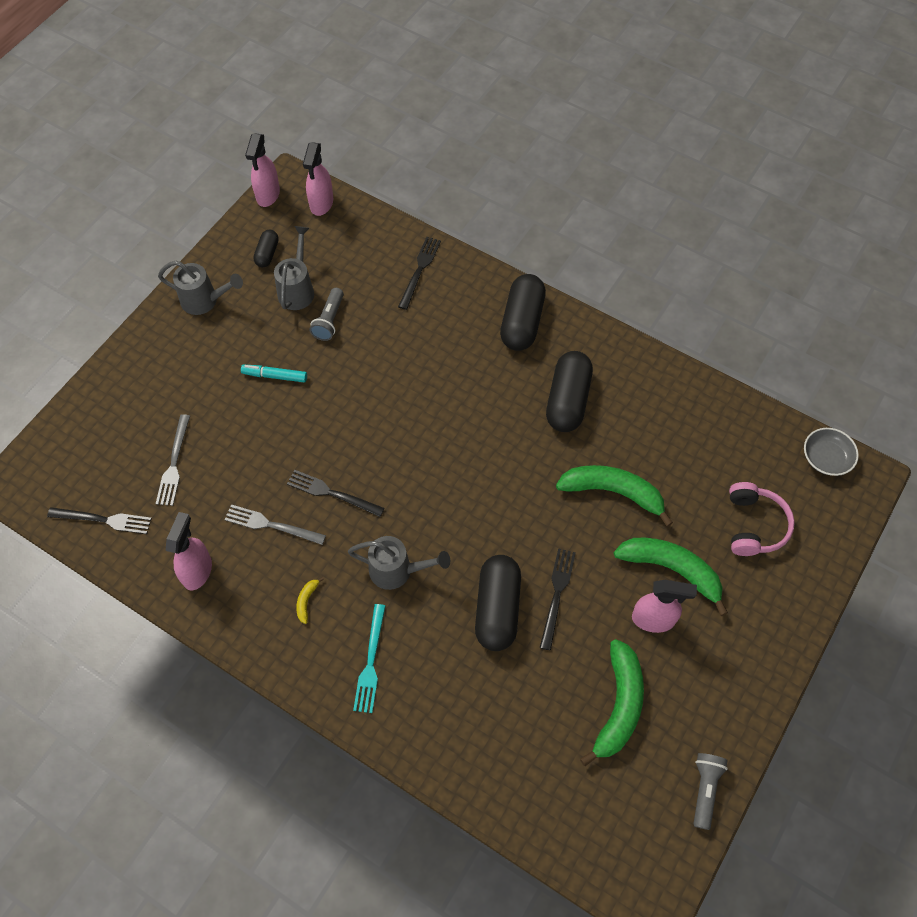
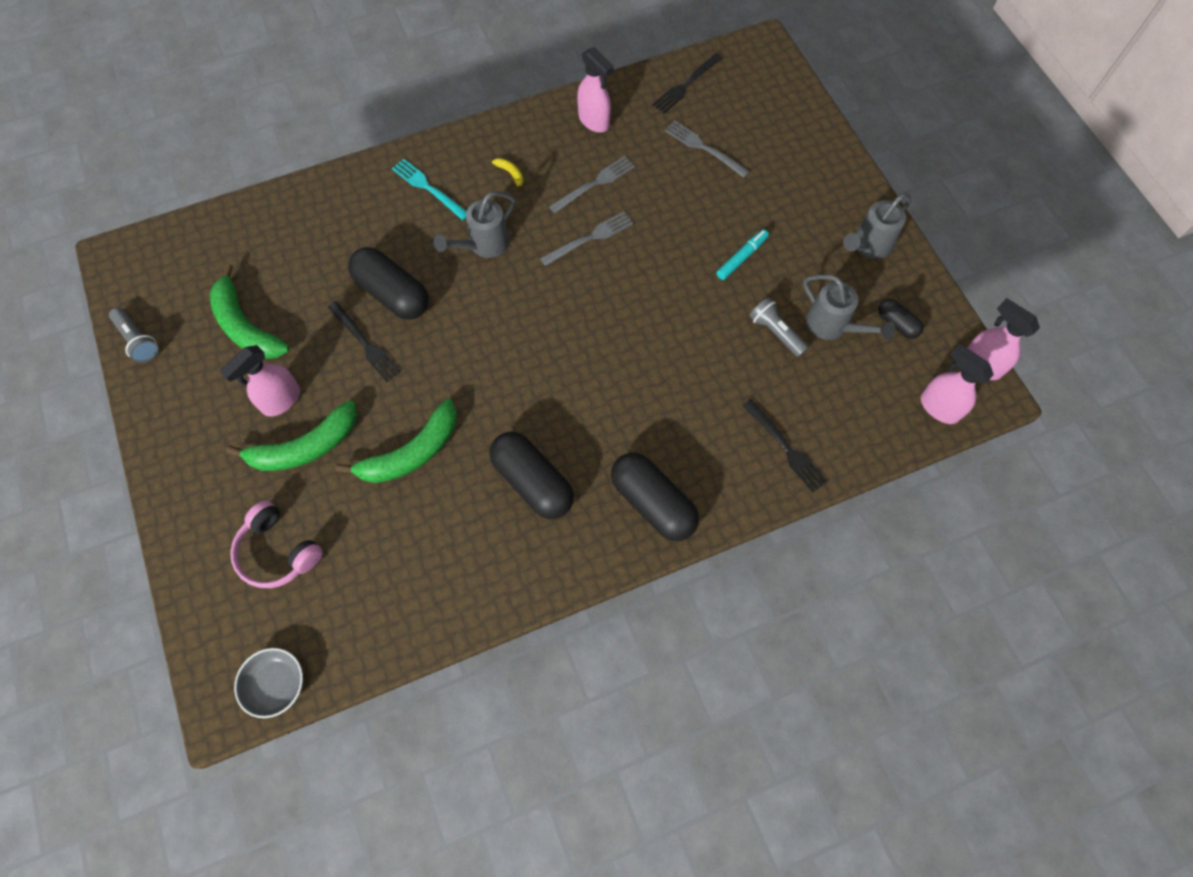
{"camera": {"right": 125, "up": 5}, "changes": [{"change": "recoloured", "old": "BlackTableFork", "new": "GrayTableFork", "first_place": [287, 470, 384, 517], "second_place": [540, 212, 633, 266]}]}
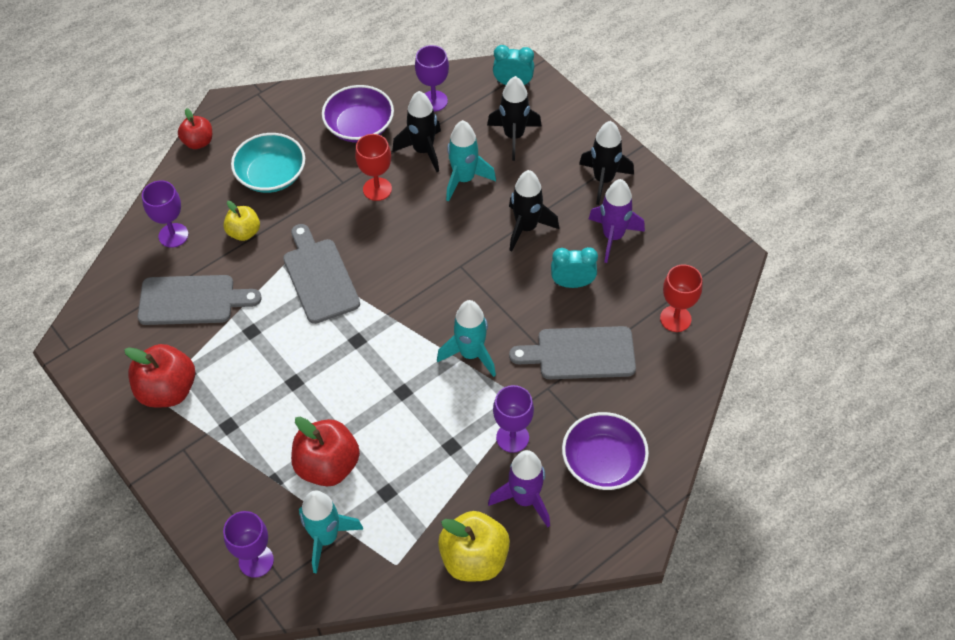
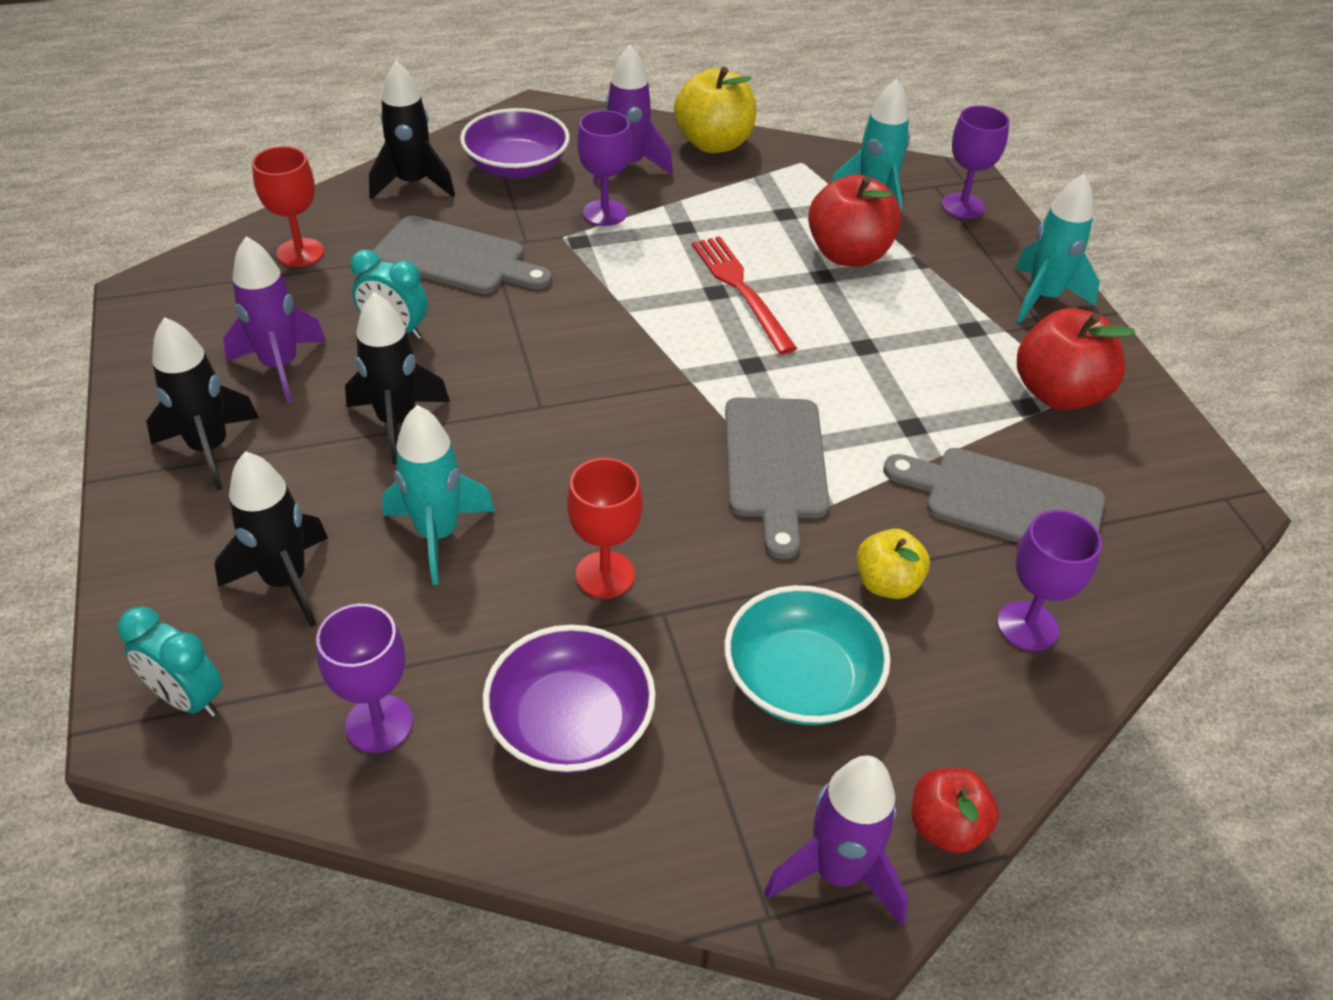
{"camera": {"right": -160, "up": -10}, "changes": [{"change": "moved", "old": "BlackToyRocket", "first_place": [392, 91, 441, 172], "second_place": [369, 60, 455, 200]}, {"change": "moved", "old": "TurquoiseToyRocket", "first_place": [437, 300, 496, 377], "second_place": [1015, 174, 1100, 323]}, {"change": "added", "new": "CrimsonTableFork", "second_place": [692, 236, 797, 354]}, {"change": "added", "new": "PurpleToyRocket", "second_place": [764, 756, 908, 926]}]}
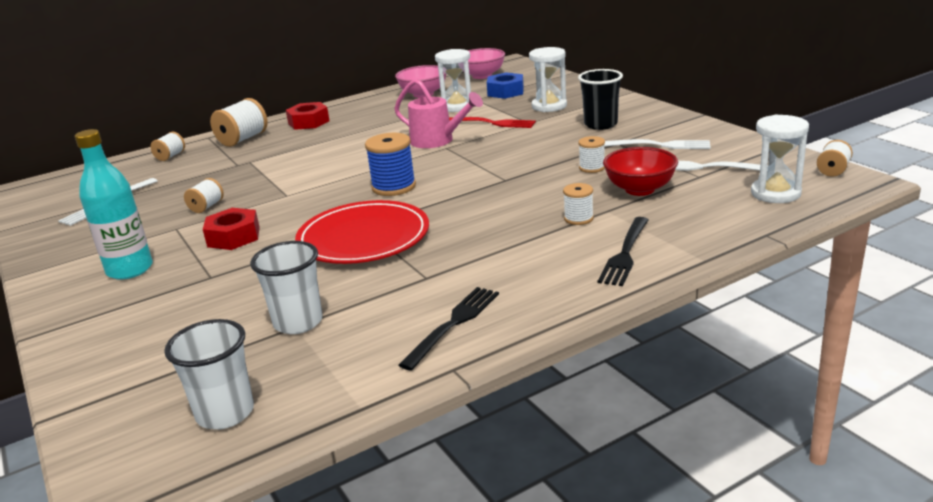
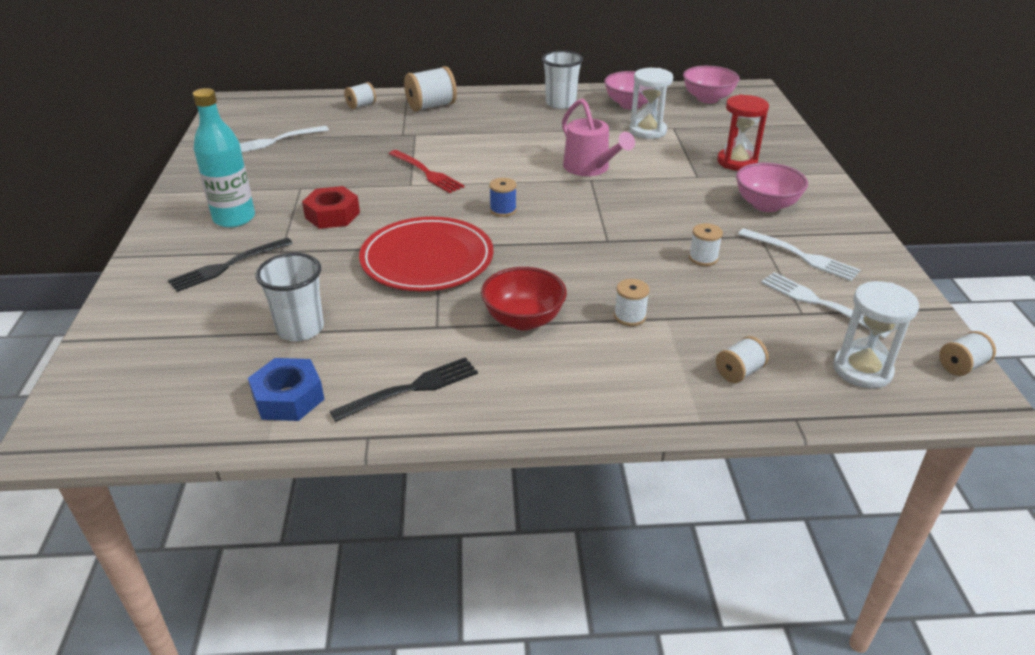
{"camera": {"right": 25, "up": 10}, "changes": [{"change": "moved", "old": "PureWhiteTumbler", "first_place": [164, 319, 254, 430], "second_place": [542, 50, 583, 109]}, {"change": "moved", "old": "PureWhiteSpool", "first_place": [184, 178, 224, 213], "second_place": [716, 336, 769, 383]}, {"change": "removed", "old": "CrimsonHexagonNut", "first_place": [286, 102, 329, 130]}, {"change": "resized", "old": "BlueSpool", "first_place": [365, 133, 416, 196], "second_place": [489, 178, 517, 217], "factor": 0.58}, {"change": "moved", "old": "CrimsonTableFork", "first_place": [449, 117, 536, 128], "second_place": [389, 150, 465, 193]}, {"change": "moved", "old": "BlueHexagonNut", "first_place": [487, 72, 524, 99], "second_place": [248, 358, 325, 421]}, {"change": "recoloured", "old": "PureWhiteSandTimer", "new": "CrimsonSandTimer", "first_place": [529, 47, 567, 112], "second_place": [717, 95, 769, 171]}, {"change": "replaced", "old": "BlackTumbler", "new": "PinkBowl", "first_place": [578, 69, 623, 130], "second_place": [736, 163, 808, 212]}, {"change": "moved", "old": "BlackTableFork", "first_place": [598, 217, 649, 286], "second_place": [168, 238, 293, 292]}, {"change": "moved", "old": "CrimsonBowl", "first_place": [603, 147, 678, 196], "second_place": [481, 267, 567, 330]}]}
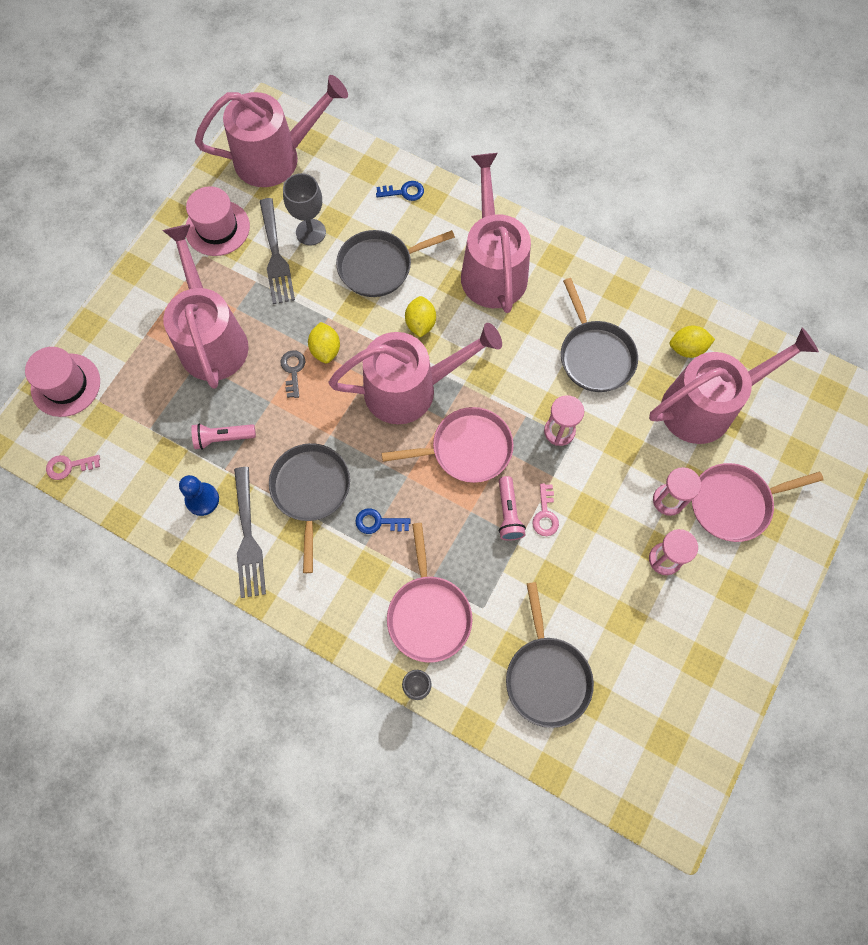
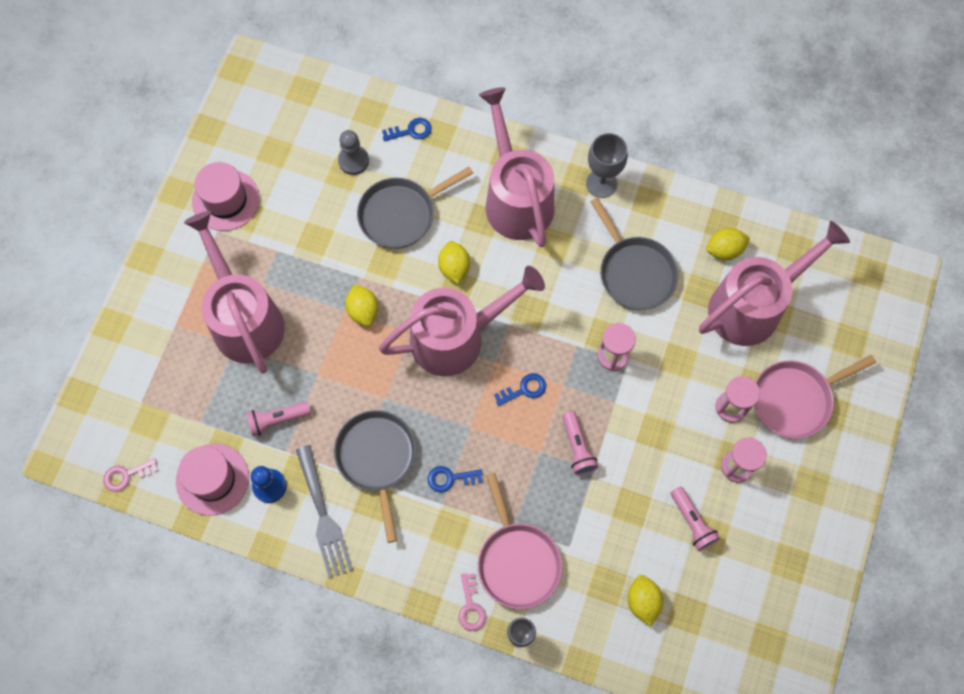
{"camera": {"right": -10, "up": 0}, "changes": [{"change": "moved", "old": "PinkTopHat", "first_place": [25, 347, 100, 417], "second_place": [176, 444, 249, 516]}, {"change": "removed", "old": "PinkWateringCan", "first_place": [195, 75, 348, 187]}, {"change": "removed", "old": "GrayTableFork", "first_place": [260, 198, 295, 304]}, {"change": "removed", "old": "GrayLatchkey", "first_place": [280, 350, 305, 398]}, {"change": "moved", "old": "GrayChalice", "first_place": [283, 173, 326, 246], "second_place": [586, 133, 628, 198]}, {"change": "replaced", "old": "PinkPan", "new": "BlueLatchkey", "first_place": [382, 407, 514, 483], "second_place": [494, 373, 546, 406]}, {"change": "replaced", "old": "GrayPan", "new": "GoldenToyLemon", "first_place": [506, 582, 594, 728], "second_place": [627, 575, 663, 627]}, {"change": "moved", "old": "PinkLatchkey", "first_place": [532, 483, 559, 536], "second_place": [458, 573, 486, 631]}, {"change": "added", "new": "GrayChessPawn", "second_place": [338, 130, 369, 175]}, {"change": "added", "new": "PinkPocketTorch", "second_place": [671, 487, 720, 551]}]}
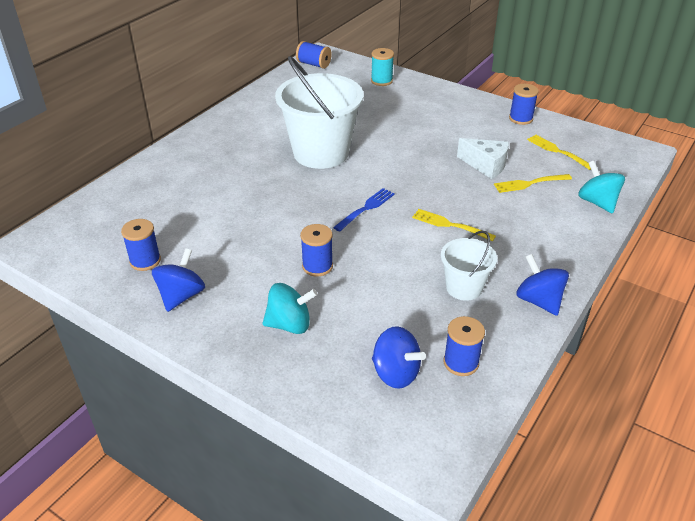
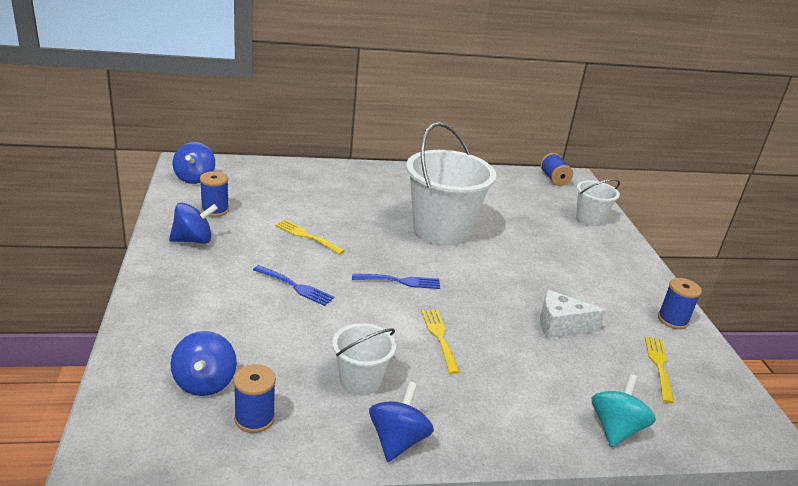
{"camera": {"right": 45, "up": -10}, "changes": [{"change": "removed", "old": "TurquoiseSpinningTop", "first_place": [262, 283, 317, 334]}, {"change": "replaced", "old": "BlueSpool", "new": "BlueTableFork", "first_place": [300, 224, 333, 277], "second_place": [253, 265, 334, 306]}, {"change": "replaced", "old": "TurquoiseSpool", "new": "PureWhiteBucket", "first_place": [371, 48, 394, 86], "second_place": [576, 179, 620, 226]}, {"change": "turned", "old": "PureWhiteCheese", "first_place": [457, 138, 509, 179], "second_place": [540, 290, 606, 339], "degrees": 105}, {"change": "moved", "old": "GoldenTableFork", "first_place": [494, 174, 572, 193], "second_place": [275, 219, 345, 254]}, {"change": "added", "new": "BlueSpinningTop", "second_place": [173, 142, 215, 184]}]}
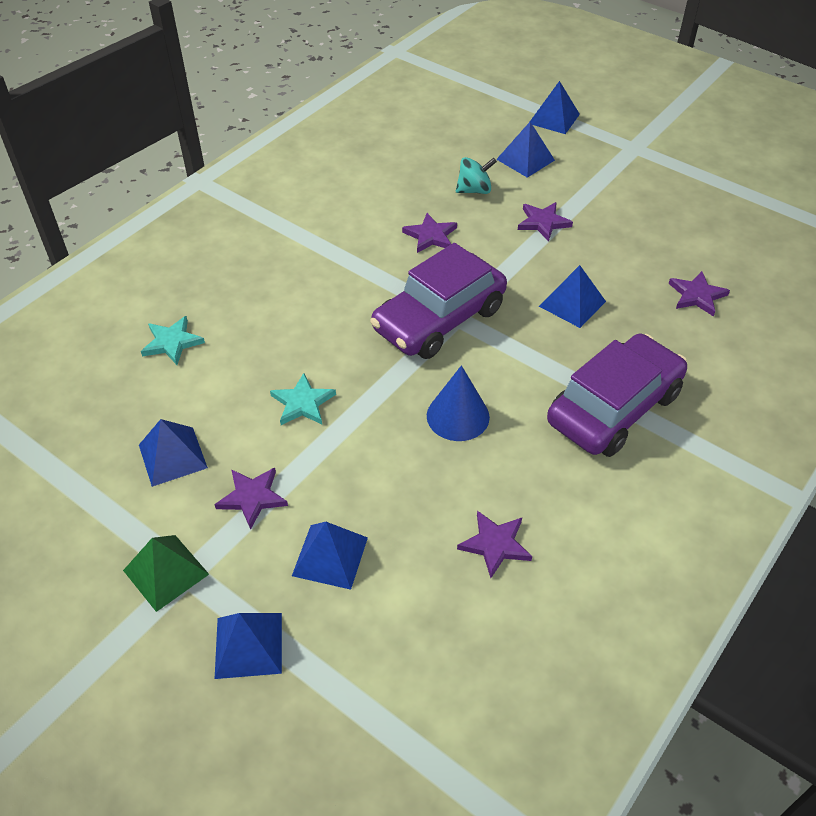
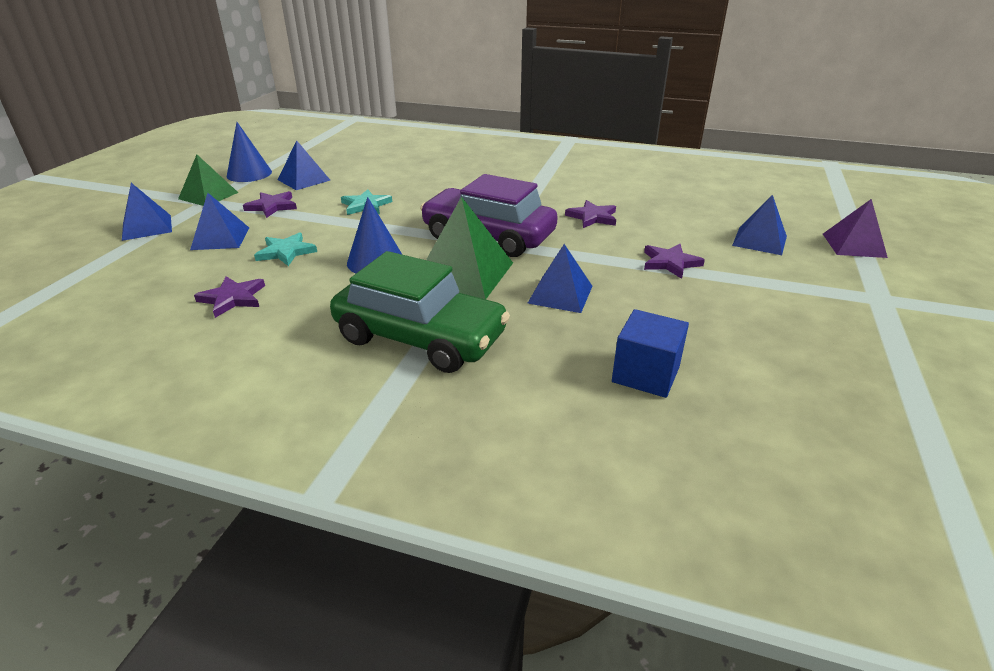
{"camera": {"right": 70, "up": -15}, "changes": [{"change": "moved", "old": "TurquoiseStarShape", "first_place": [141, 316, 205, 365], "second_place": [254, 232, 317, 266]}, {"change": "removed", "old": "TurquoiseSpinningTop", "first_place": [456, 157, 497, 194]}, {"change": "recoloured", "old": "BlueSolidPyramid", "new": "PurpleSolidPyramid", "first_place": [530, 81, 580, 134], "second_place": [823, 199, 888, 258]}, {"change": "recoloured", "old": "PurpleCar", "new": "LeafGreenCar", "first_place": [547, 333, 687, 457], "second_place": [330, 251, 510, 373]}, {"change": "replaced", "old": "PurpleStarShape", "new": "BlueSolidCube", "first_place": [668, 271, 730, 317], "second_place": [612, 309, 689, 398]}, {"change": "added", "new": "BlueSolidCone", "second_place": [227, 122, 272, 182]}, {"change": "added", "new": "LeafGreenSolidPyramid", "second_place": [426, 196, 513, 299]}]}
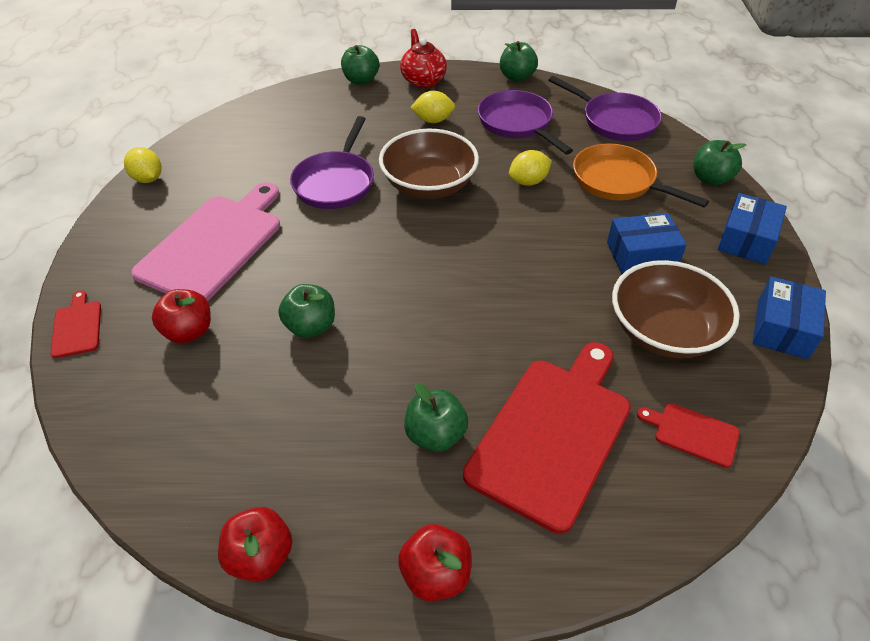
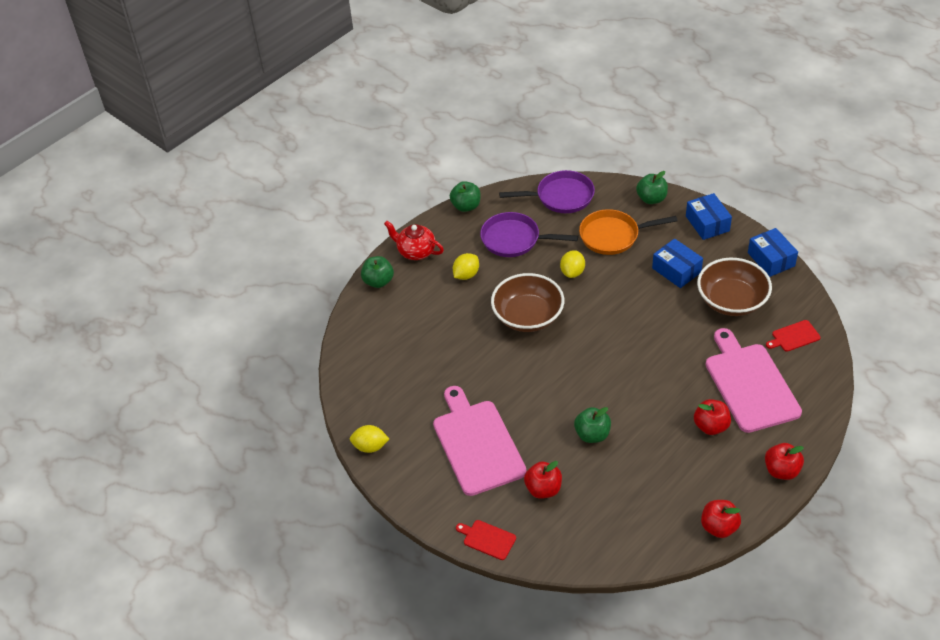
{"camera": {"right": -45, "up": 0}, "changes": [{"change": "removed", "old": "PurplePan", "first_place": [290, 116, 374, 209]}, {"change": "recoloured", "old": "LeafGreenApple", "new": "CrimsonApple", "first_place": [404, 383, 468, 452], "second_place": [694, 399, 731, 435]}, {"change": "recoloured", "old": "CrimsonBreadBoard", "new": "PinkBreadBoard", "first_place": [463, 342, 631, 534], "second_place": [705, 328, 802, 433]}, {"change": "turned", "old": "BlueParcel", "first_place": [607, 213, 687, 274], "second_place": [652, 238, 703, 288], "degrees": -75}]}
